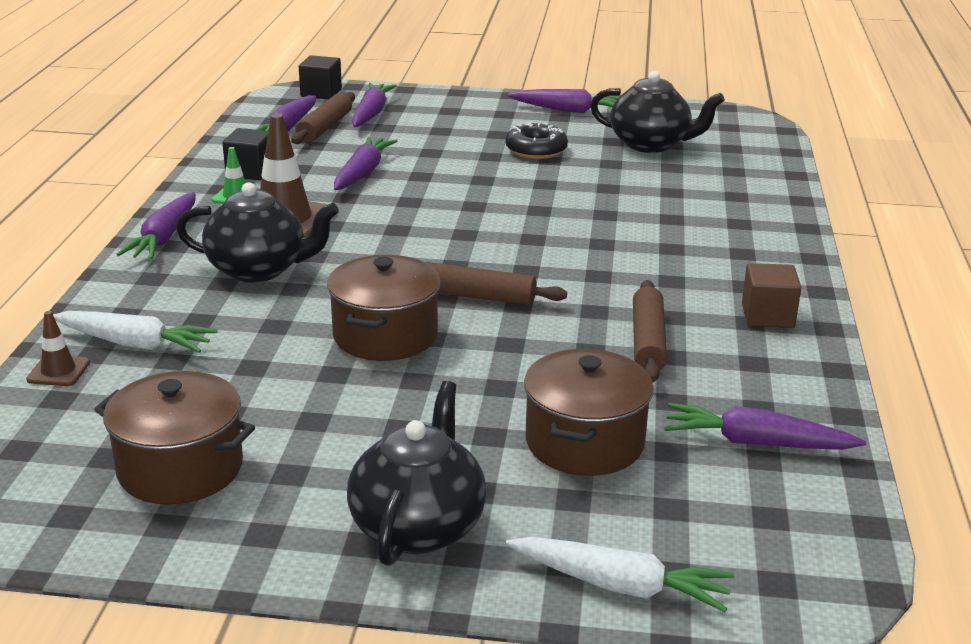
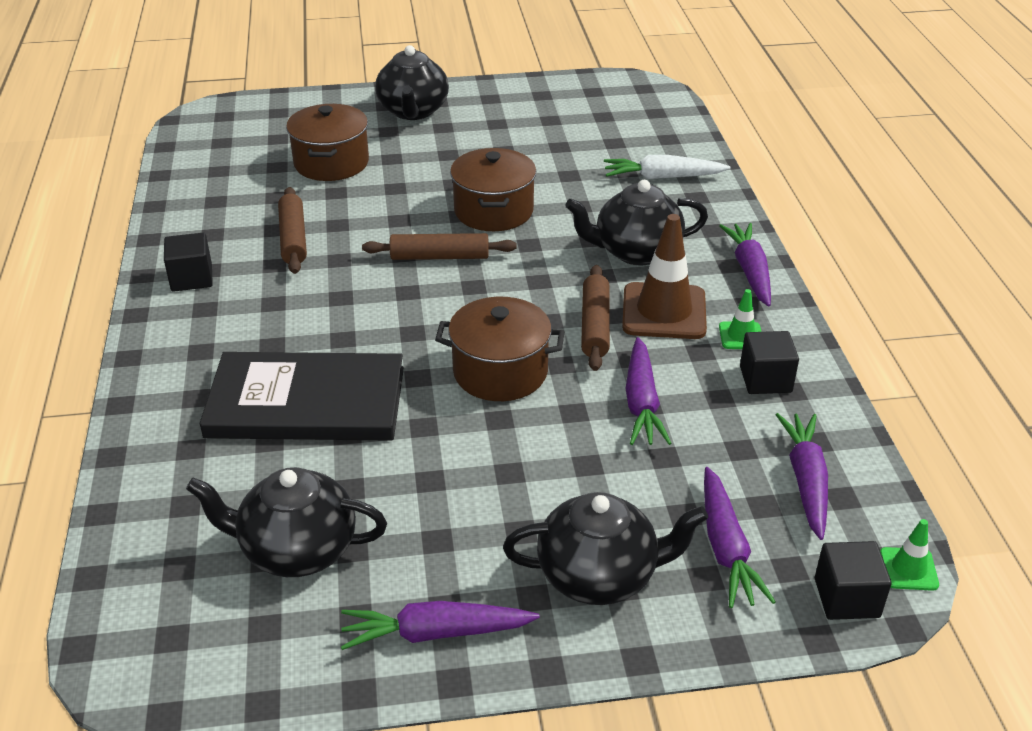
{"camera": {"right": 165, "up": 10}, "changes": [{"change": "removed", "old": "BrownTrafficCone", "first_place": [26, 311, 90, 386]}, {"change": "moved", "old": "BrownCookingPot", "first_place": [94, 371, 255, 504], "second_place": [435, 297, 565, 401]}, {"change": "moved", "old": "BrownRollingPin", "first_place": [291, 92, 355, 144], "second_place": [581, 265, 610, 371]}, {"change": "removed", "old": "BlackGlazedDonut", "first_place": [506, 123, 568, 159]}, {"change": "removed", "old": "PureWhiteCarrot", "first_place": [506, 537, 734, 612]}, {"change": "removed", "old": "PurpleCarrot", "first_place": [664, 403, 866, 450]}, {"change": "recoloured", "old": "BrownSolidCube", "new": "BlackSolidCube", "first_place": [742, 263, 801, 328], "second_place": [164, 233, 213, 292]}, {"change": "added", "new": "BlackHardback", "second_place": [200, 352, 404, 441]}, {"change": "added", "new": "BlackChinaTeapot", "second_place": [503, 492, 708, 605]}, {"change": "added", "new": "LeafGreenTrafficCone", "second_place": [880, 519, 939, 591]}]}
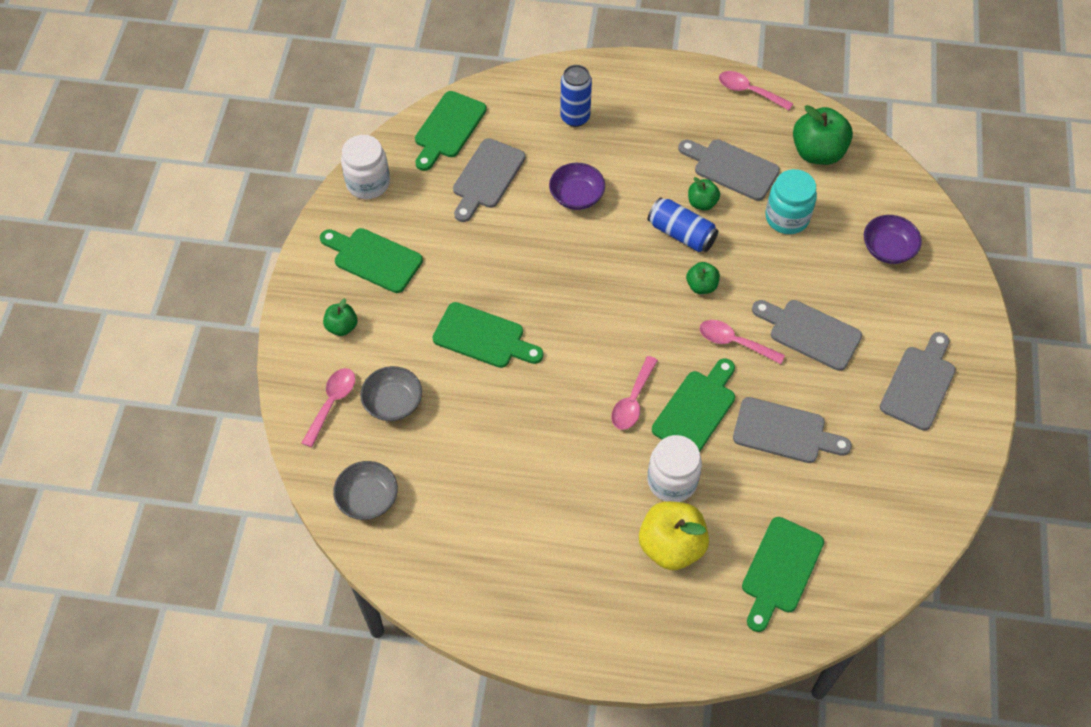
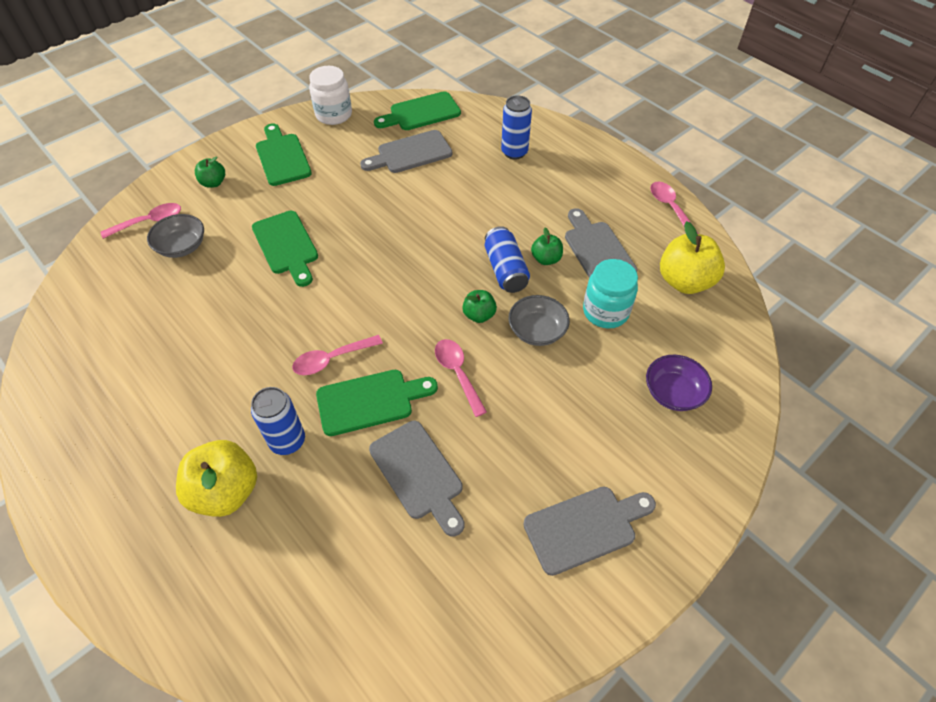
{"camera": {"right": 40, "up": -5}, "changes": [{"change": "moved", "old": "GrayBowl", "first_place": [333, 461, 398, 520], "second_place": [509, 295, 570, 346]}, {"change": "removed", "old": "PurpleBowl", "first_place": [549, 163, 605, 210]}, {"change": "replaced", "old": "PureWhiteJar", "new": "BlueTin", "first_place": [647, 435, 702, 502], "second_place": [251, 387, 305, 455]}, {"change": "removed", "old": "LeafGreenBreadBoard", "first_place": [742, 517, 824, 632]}, {"change": "removed", "old": "GrayBreadBoard", "first_place": [752, 300, 862, 371]}, {"change": "recoloured", "old": "LeafGreenApple", "new": "GoldenApple", "first_place": [793, 105, 853, 165], "second_place": [660, 221, 725, 294]}]}
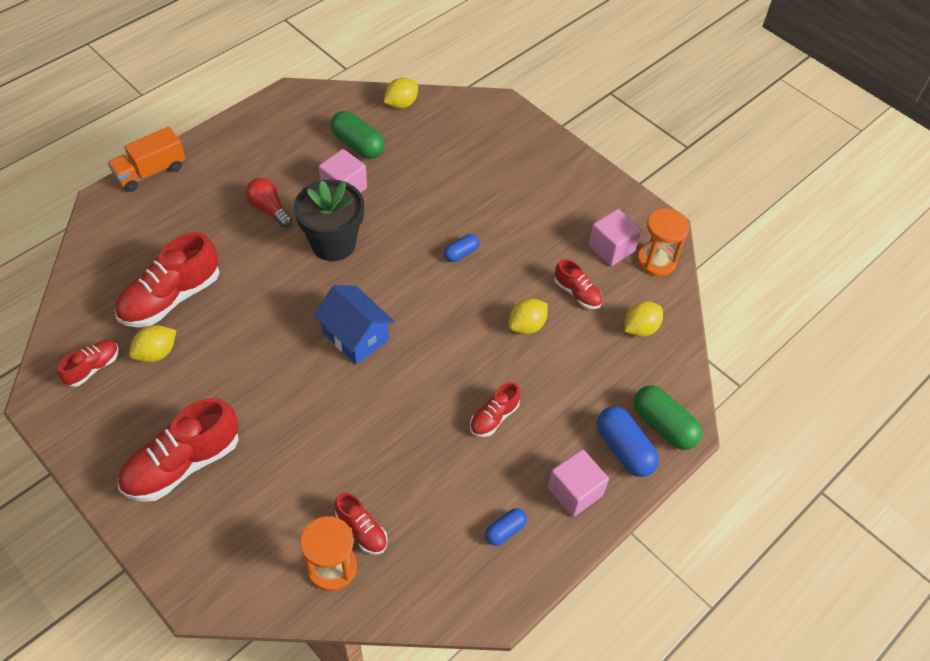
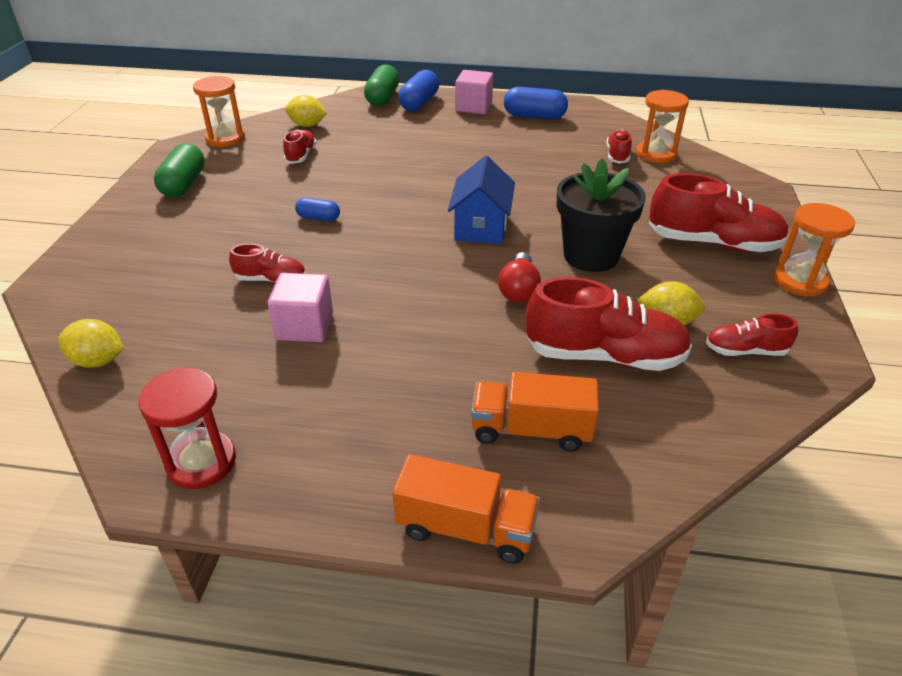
{"camera": {"right": -125, "up": -15}, "changes": [{"change": "moved", "old": "CrimsonBulb", "first_place": [245, 178, 292, 227], "second_place": [498, 252, 541, 303]}, {"change": "moved", "old": "BlackPottedPlant", "first_place": [294, 179, 364, 261], "second_place": [557, 158, 646, 272]}, {"change": "moved", "old": "LeafGreenPillShape", "first_place": [331, 111, 385, 159], "second_place": [154, 143, 205, 197]}, {"change": "moved", "old": "CrimsonShoe", "first_place": [470, 382, 520, 437], "second_place": [229, 243, 306, 283]}, {"change": "resized", "old": "BluePillShape", "first_place": [485, 508, 527, 546], "second_place": [504, 87, 568, 120], "factor": 1.74}, {"change": "removed", "old": "GoldenToyLemon", "first_place": [509, 298, 548, 334]}, {"change": "removed", "old": "PinkSolidCube", "first_place": [588, 209, 641, 266]}, {"change": "added", "new": "CrimsonSandTimer", "second_place": [138, 367, 236, 489]}, {"change": "added", "new": "OrangeColouredTruck", "second_place": [471, 372, 599, 452]}, {"change": "added", "new": "OrangeColouredSandTimer", "second_place": [774, 203, 855, 297]}]}
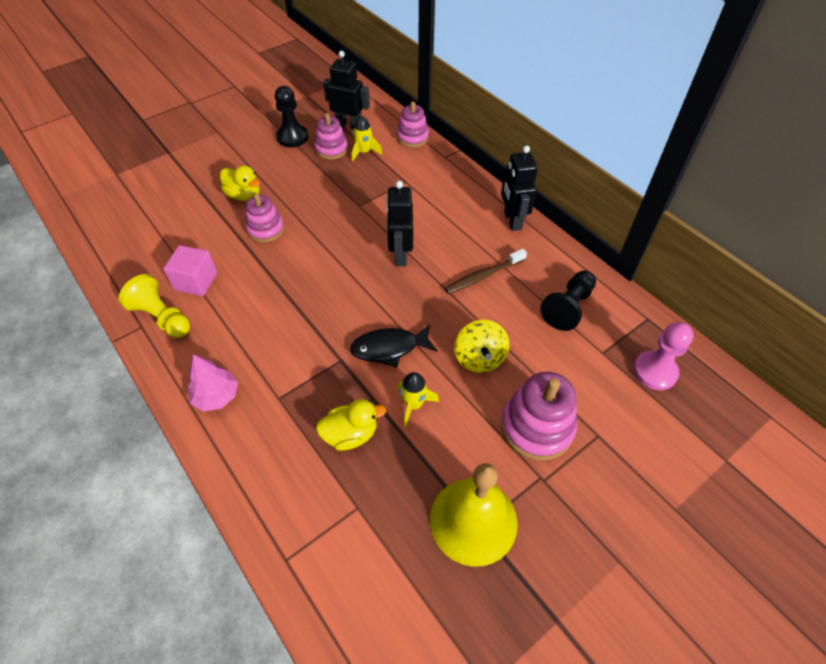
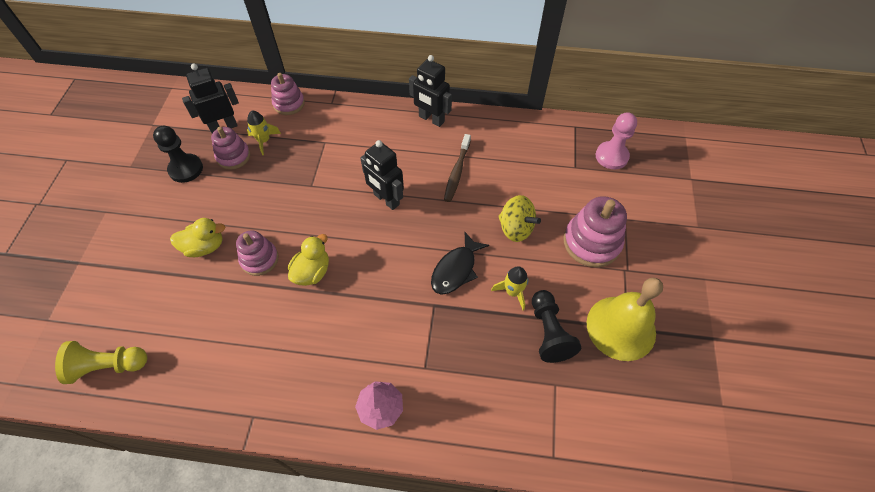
{"camera": {"right": -45, "up": 5}, "changes": [{"change": "moved", "old": "GoldenChessPawn", "first_place": [119, 274, 190, 338], "second_place": [55, 341, 147, 384]}, {"change": "removed", "old": "PinkSolidCube", "first_place": [163, 245, 217, 296]}, {"change": "moved", "old": "GoldenDuck", "first_place": [316, 399, 386, 450], "second_place": [288, 234, 329, 286]}, {"change": "moved", "old": "BlackChessPawn", "first_place": [540, 270, 596, 331], "second_place": [532, 290, 581, 363]}]}
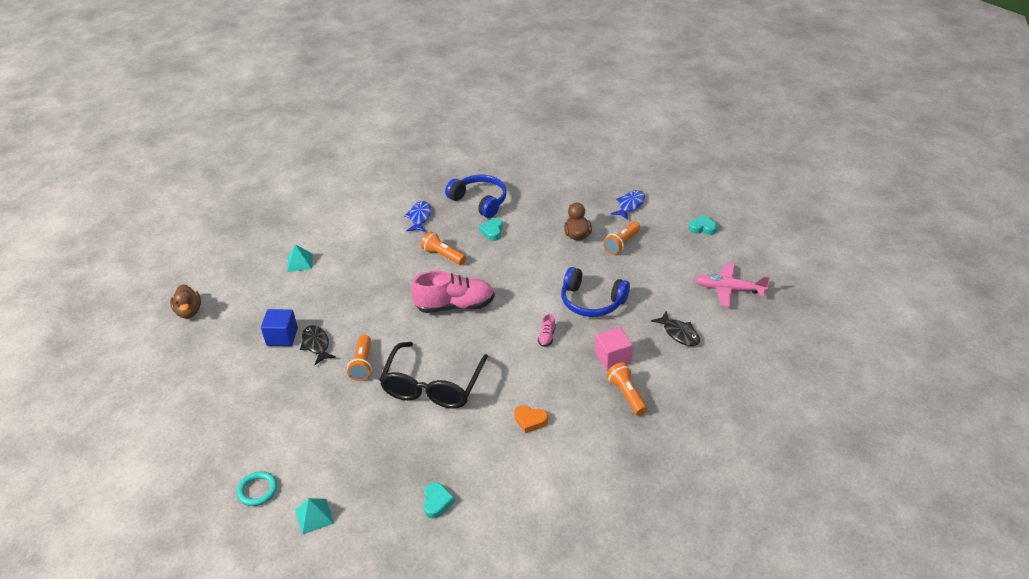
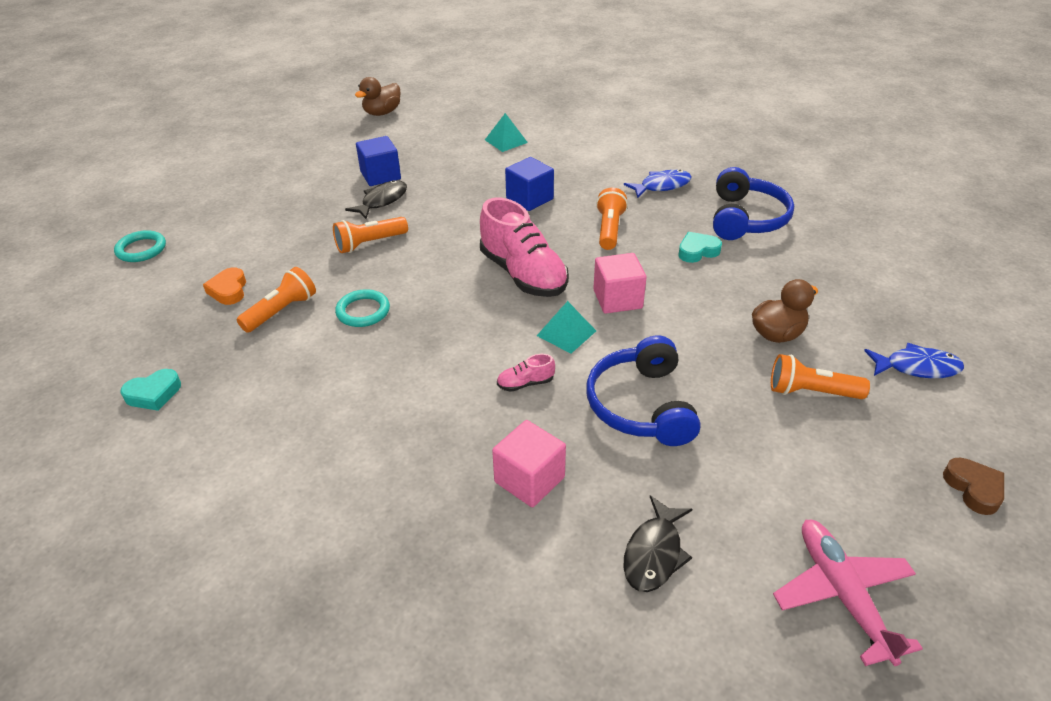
{"camera": {"right": 60, "up": 0}, "changes": [{"change": "moved", "old": "TurquoiseSolidPyramid", "first_place": [296, 498, 334, 535], "second_place": [537, 301, 596, 354]}, {"change": "replaced", "old": "BlackSpectacles", "new": "TurquoiseRing", "first_place": [379, 342, 488, 409], "second_place": [335, 289, 390, 327]}, {"change": "moved", "old": "OrangeColouredHeartShape", "first_place": [514, 405, 548, 433], "second_place": [203, 267, 246, 305]}, {"change": "moved", "old": "OrangeColouredPocketTorch", "first_place": [607, 362, 647, 415], "second_place": [236, 267, 316, 333]}, {"change": "recoloured", "old": "TurquoiseHeartShape", "new": "BrownHeartShape", "first_place": [689, 215, 718, 235], "second_place": [943, 458, 1004, 515]}, {"change": "added", "new": "BlueSolidCube", "second_place": [505, 157, 554, 211]}, {"change": "added", "new": "PinkSolidCube", "second_place": [593, 253, 647, 314]}]}
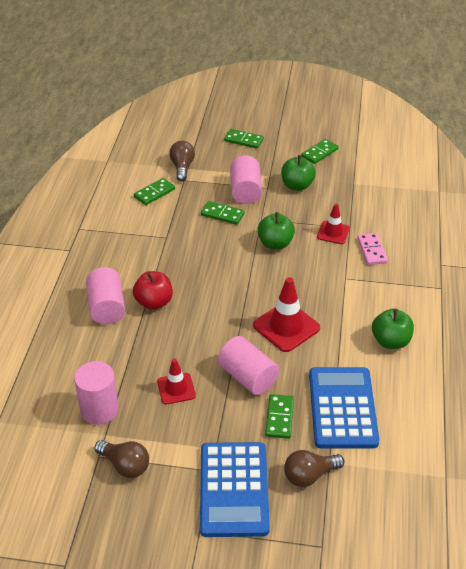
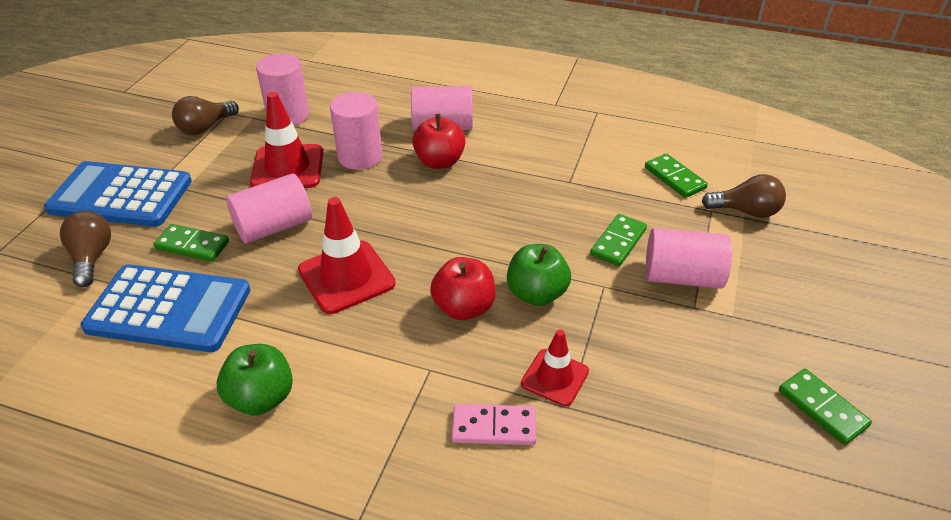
{"camera": {"right": 100, "up": 0}, "changes": [{"change": "resized", "old": "CrimsonTrafficCone", "first_place": [157, 359, 196, 404], "second_place": [250, 92, 323, 188], "factor": 1.62}, {"change": "removed", "old": "LeafGreenDominoTile", "first_place": [224, 129, 264, 149]}, {"change": "removed", "old": "LeafGreenApple", "first_place": [281, 155, 316, 191]}, {"change": "added", "new": "PinkSolidCylinder", "second_place": [330, 92, 382, 170]}, {"change": "added", "new": "CrimsonApple", "second_place": [430, 257, 496, 320]}]}
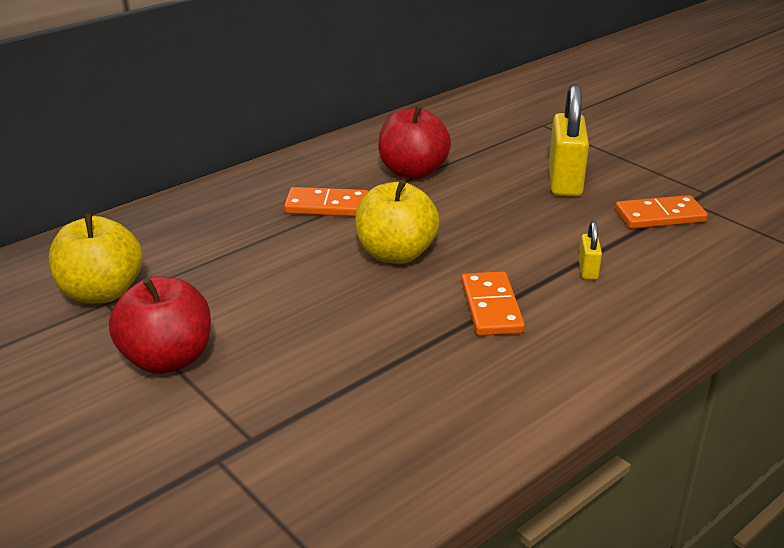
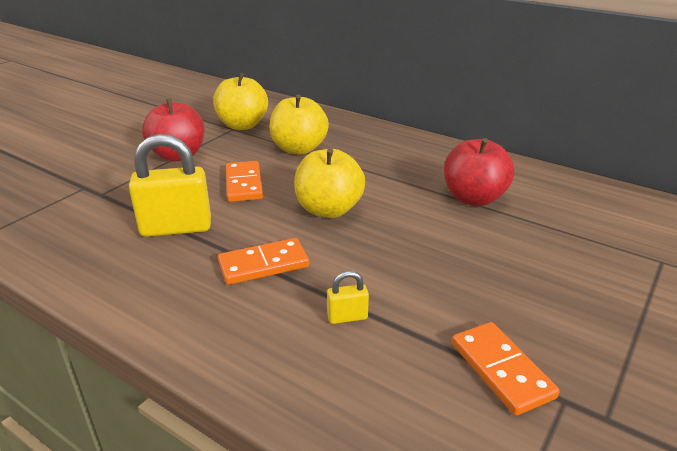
{"camera": {"right": 75, "up": 0}, "changes": [{"change": "moved", "old": "OrangeColouredDominoTile", "first_place": [284, 187, 368, 216], "second_place": [226, 161, 263, 202]}, {"change": "moved", "old": "GoldenPadlock", "first_place": [549, 84, 589, 197], "second_place": [129, 134, 211, 237]}, {"change": "added", "new": "GoldenApple", "second_place": [269, 95, 329, 155]}]}
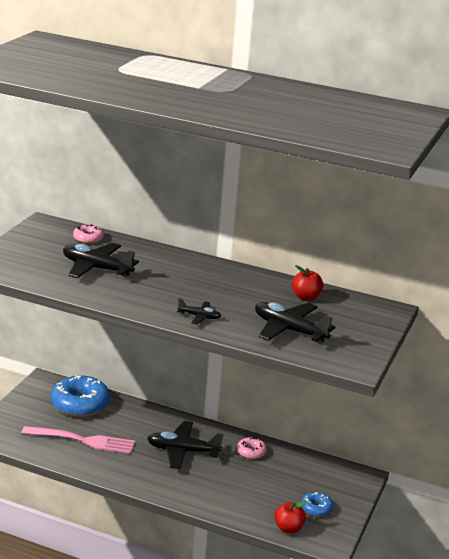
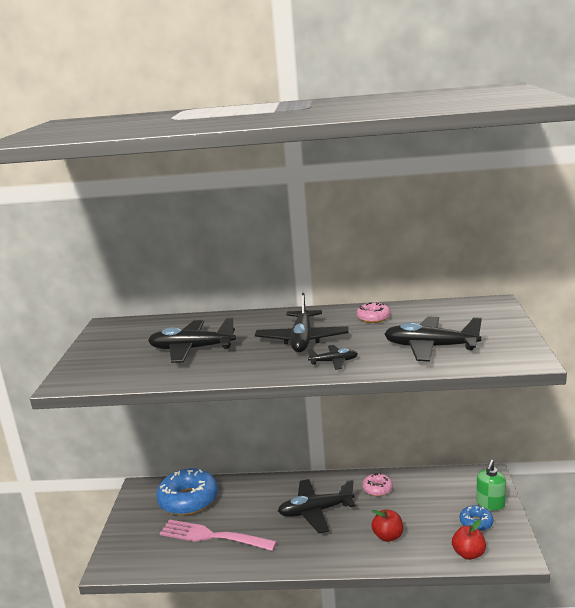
{"camera": {"right": -15, "up": -5}, "changes": [{"change": "turned", "old": "PinkTableFork", "first_place": [21, 426, 135, 454], "second_place": [159, 519, 277, 551], "degrees": -150}, {"change": "moved", "old": "PinkGlazedDonut", "first_place": [73, 225, 104, 244], "second_place": [356, 302, 390, 323]}, {"change": "moved", "old": "CrimsonApple", "first_place": [292, 265, 323, 301], "second_place": [371, 509, 403, 542]}, {"change": "added", "new": "BlackPlane", "second_place": [255, 293, 349, 352]}, {"change": "added", "new": "LeafGreenSoapDispenser", "second_place": [476, 460, 506, 511]}]}
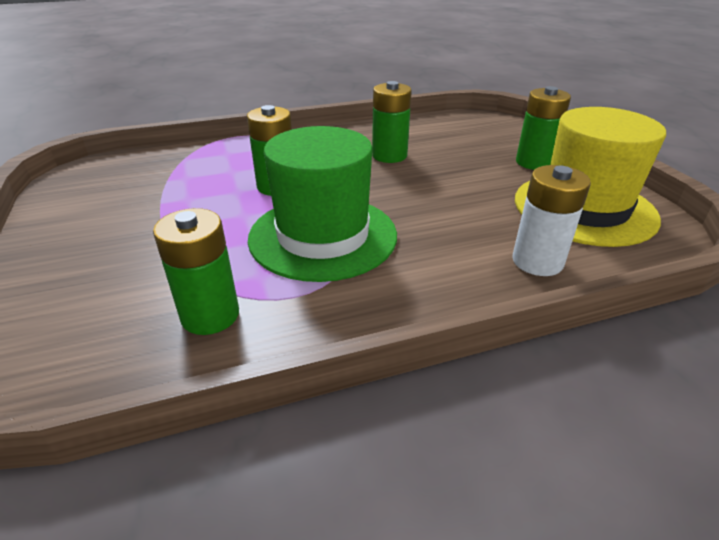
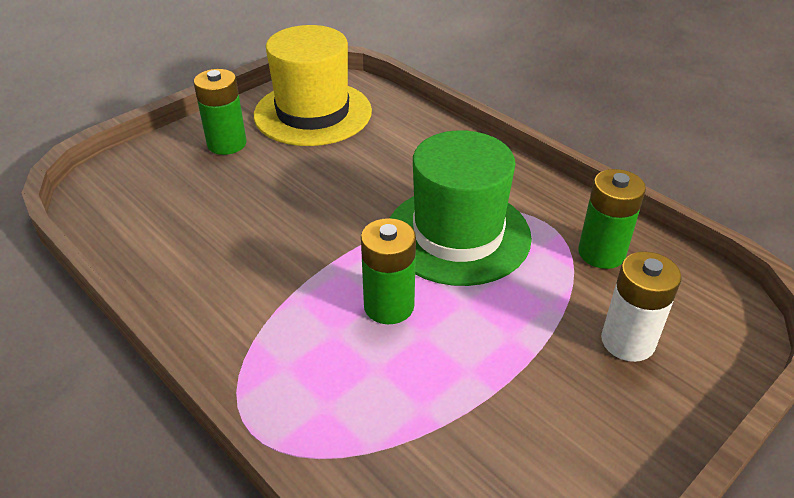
{"camera": {"right": -115, "up": 5}, "changes": [{"change": "removed", "old": "LeafGreenAaBattery", "first_place": [372, 81, 412, 163]}, {"change": "moved", "old": "PureWhiteAaBattery", "first_place": [512, 165, 591, 276], "second_place": [601, 251, 682, 362]}]}
